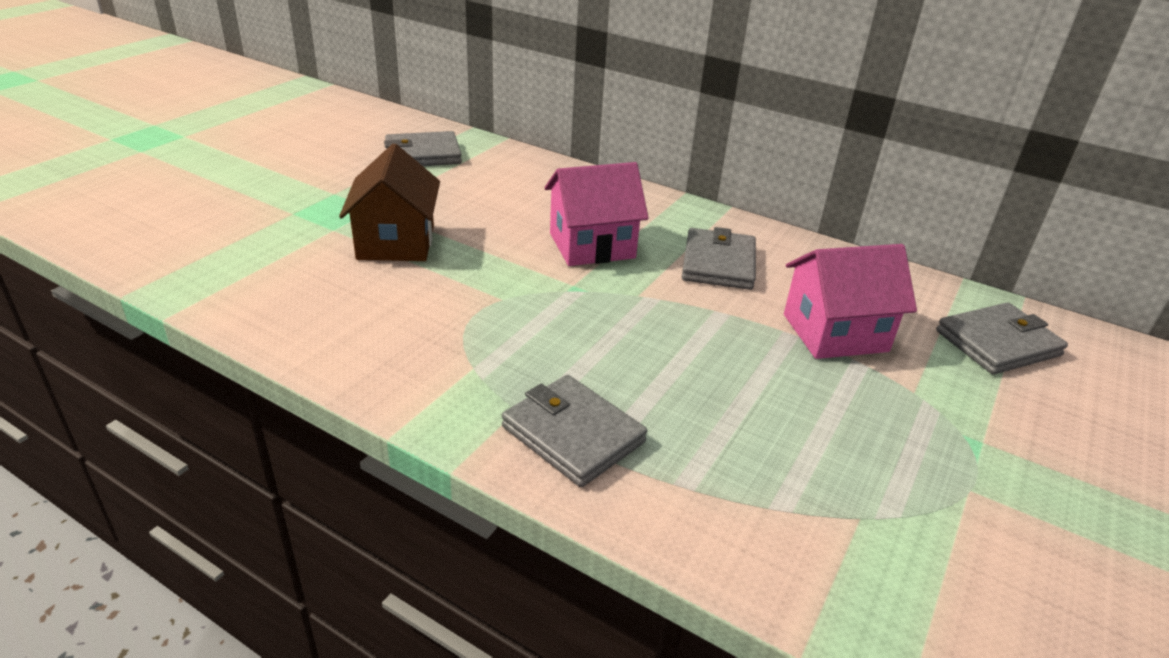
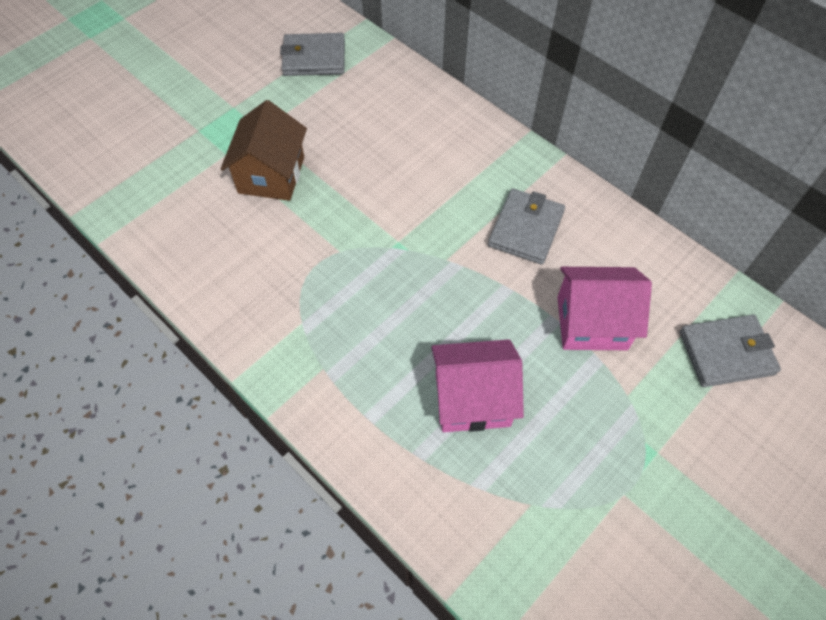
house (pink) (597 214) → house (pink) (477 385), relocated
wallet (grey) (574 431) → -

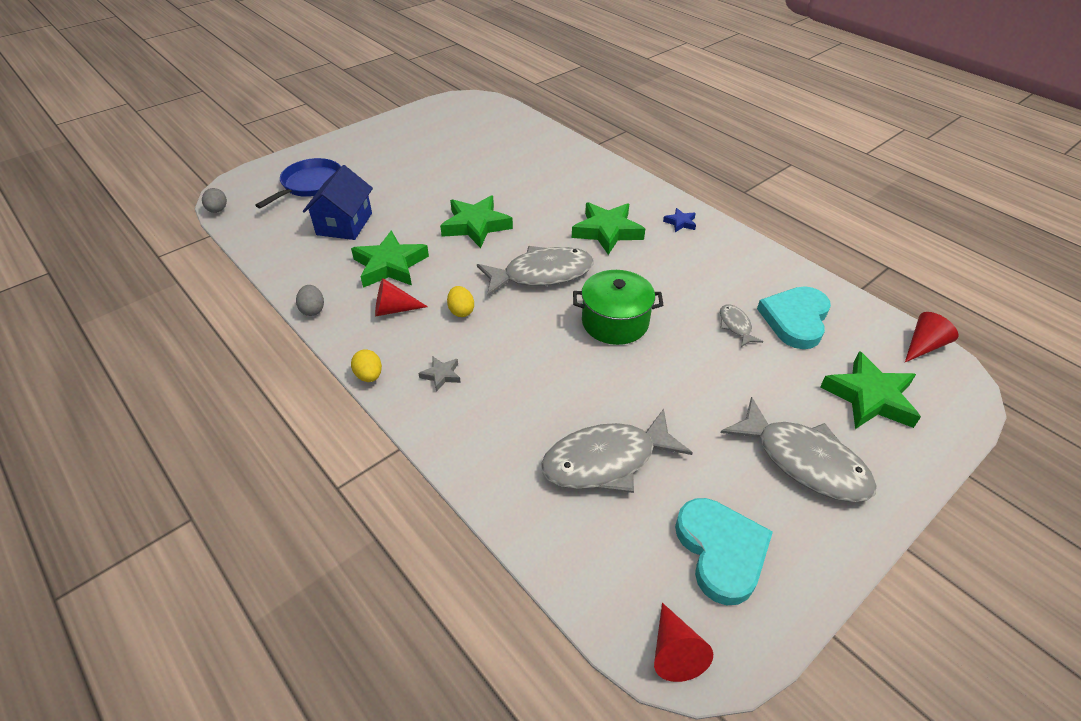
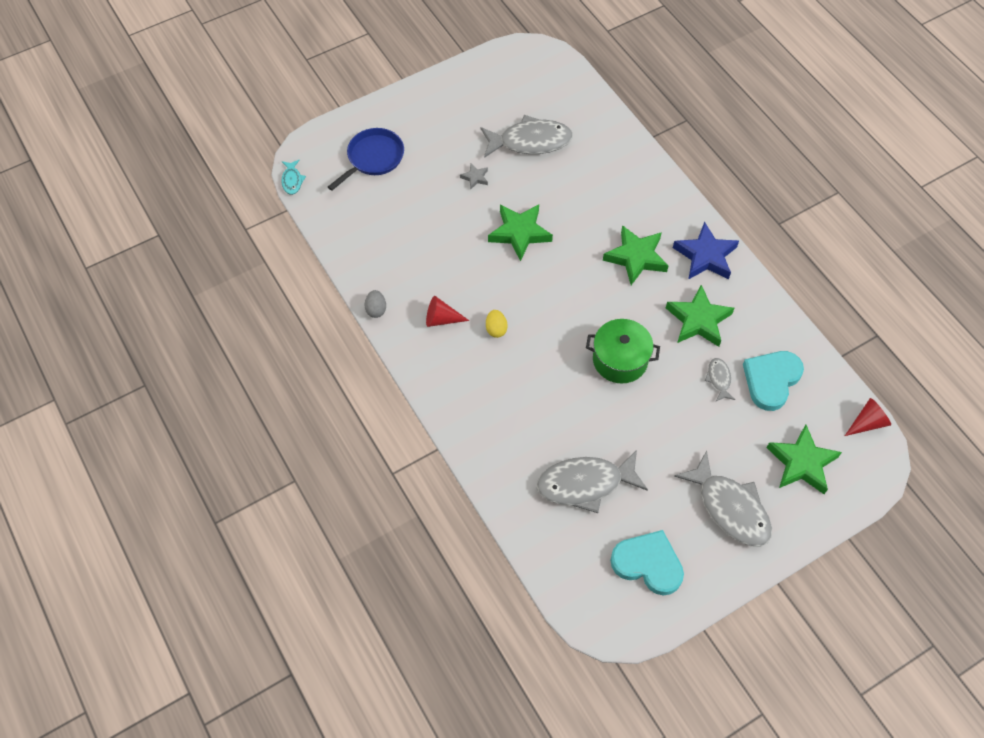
egg (grey) (214 200) → fish (turquoise) (293 177)
star (grey) (439 374) → star (grey) (474 177), relocated
fish (grey) (535 271) → fish (grey) (526 136), relocated
heart (turquoise) (724 551) → heart (turquoise) (647 562), 60 degrees counterclockwise
star (green) (390 259) → star (green) (700 316), relocated
star (blue) (679 220) → star (blue) (706 251), x2.12
house (blue) (338 202) → -
egg (yellow) (366 365) → -
cone (red) (683 642) → -

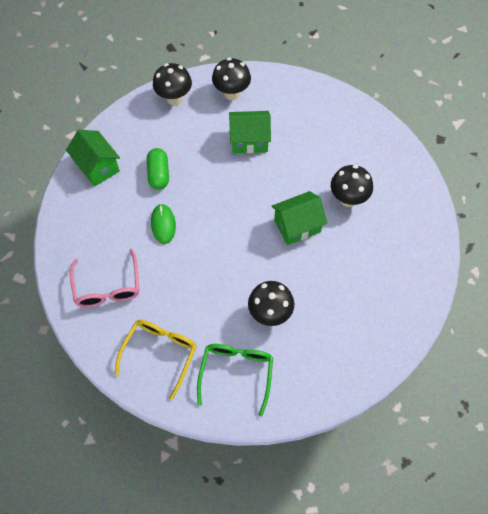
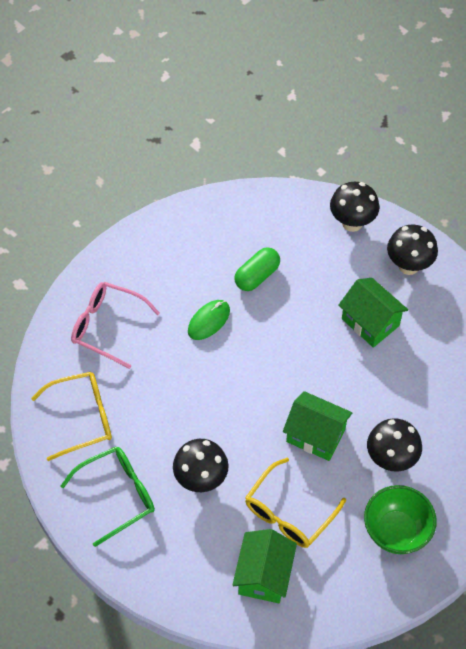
glasses (pink) (104 278) → glasses (pink) (115 325), 75 degrees clockwise
house (green) (93 158) → house (green) (264 566), relocated
- → glasses (yellow) (295 503)
- → bowl (green) (400 519)

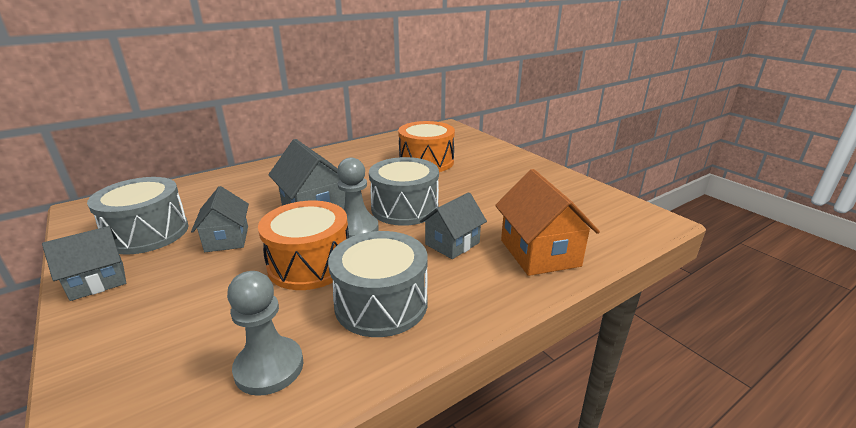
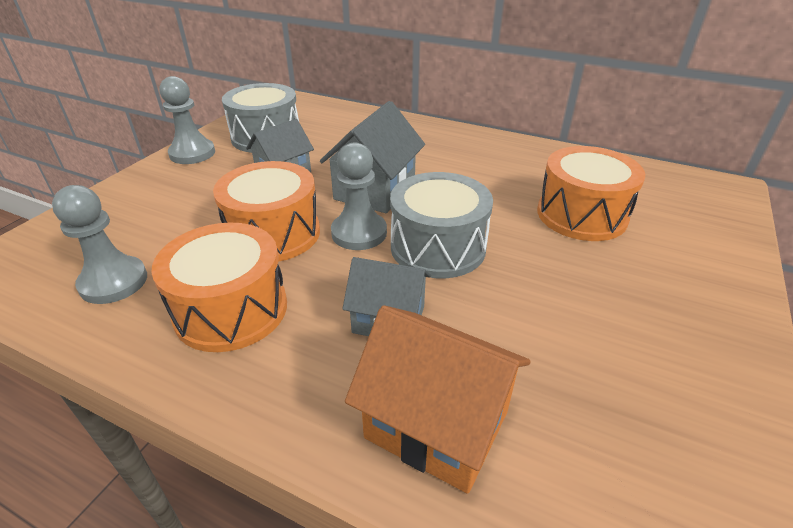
drum (grey) (378 284) → drum (orange) (219 287)
house (grey) (84 263) → pawn (grey) (187 120)
house (orange) (547 222) → house (orange) (438 399), 75 degrees clockwise

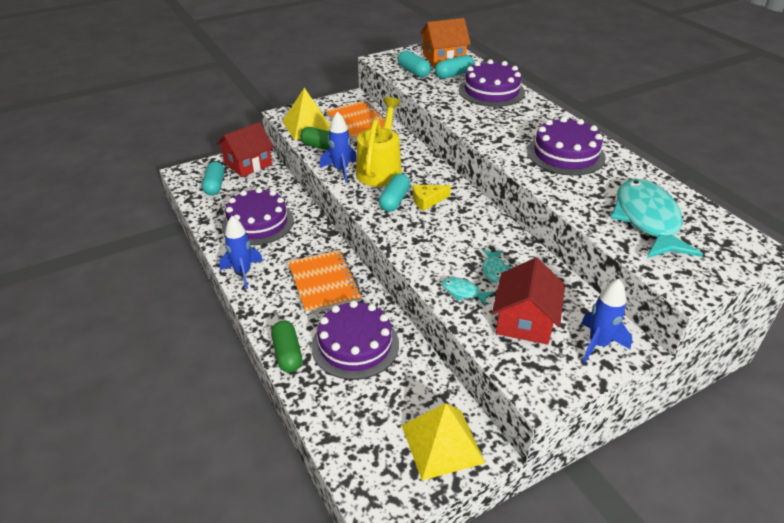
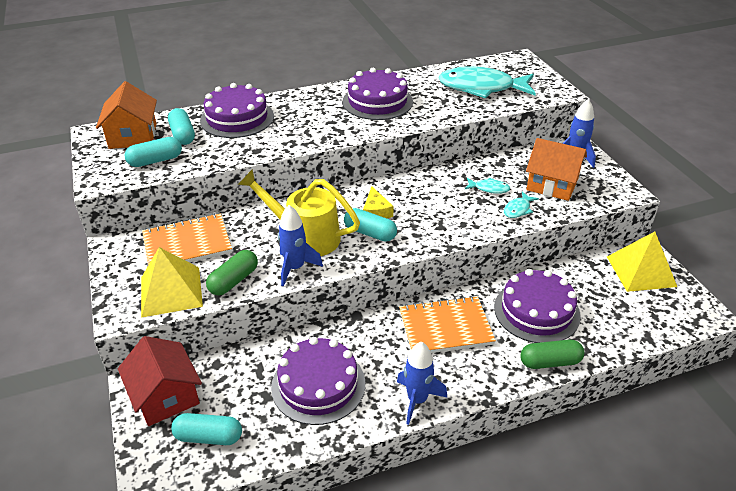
house (red) (528 301) → house (orange) (556 169)

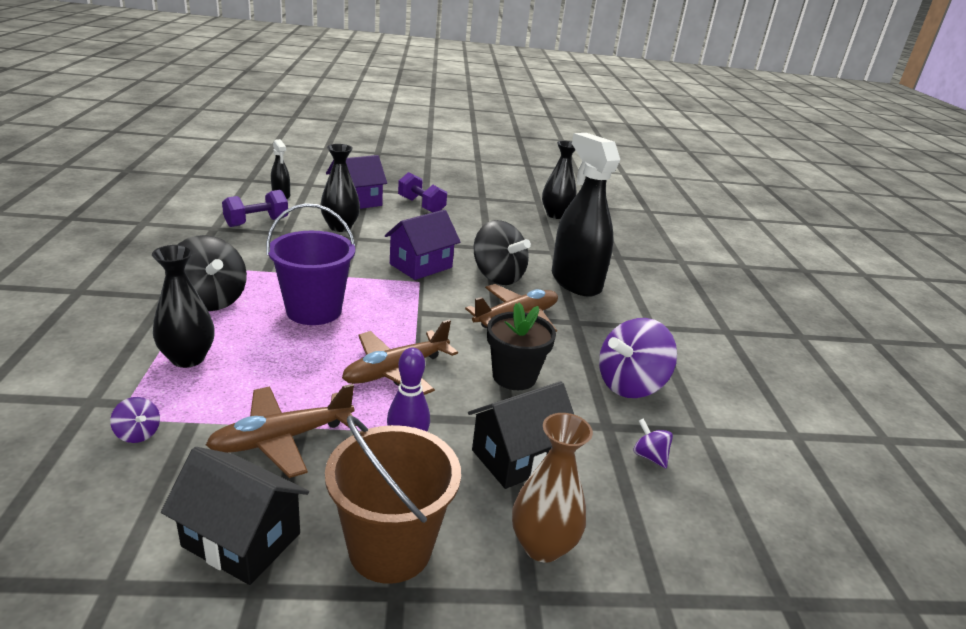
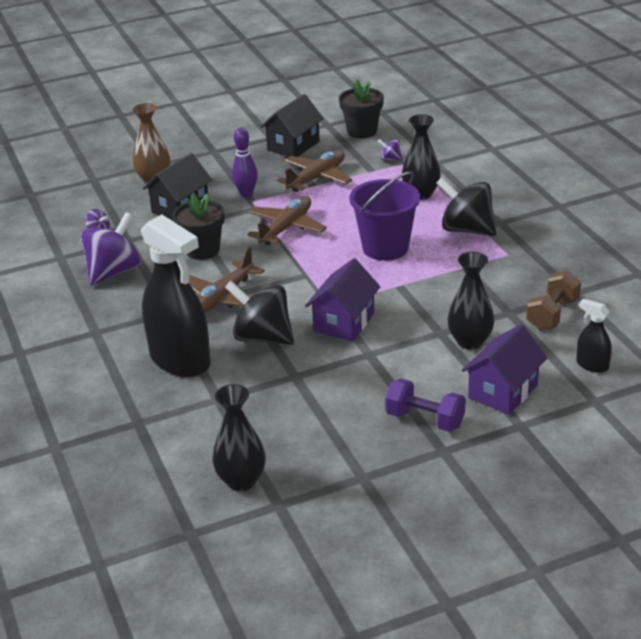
house (black) (235 516) → house (black) (292 125), 60 degrees counterclockwise
- → flower pot (black) (361 109)
dumbbell (purple) (255 208) → dumbbell (brown) (553 300)
bucket (brown) (393 499) → -

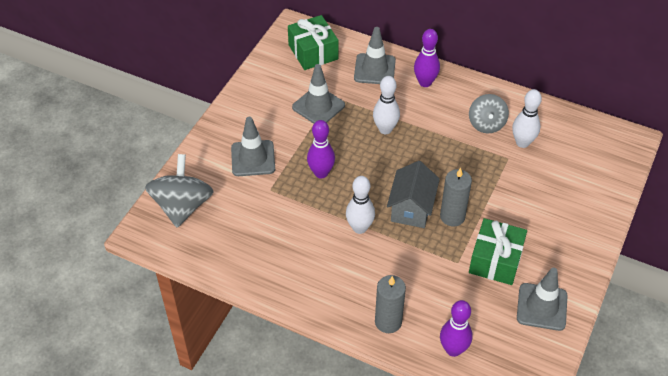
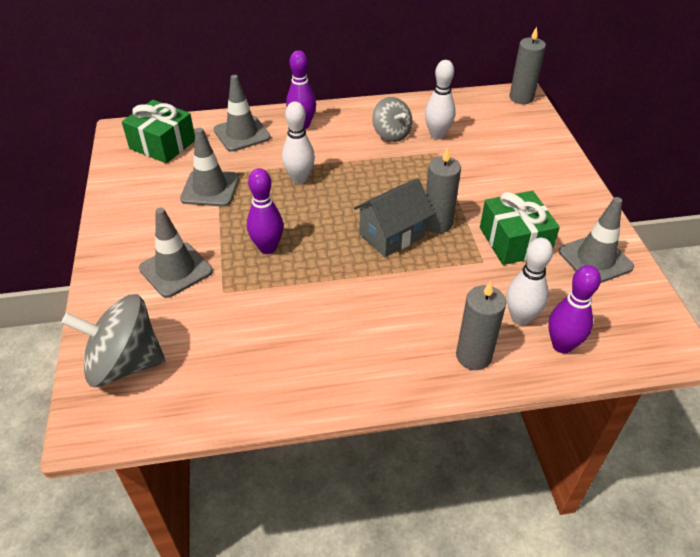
spinning top (grey) (179 191) → spinning top (grey) (113 340), 60 degrees counterclockwise
house (grey) (413 194) → house (grey) (394 217), 75 degrees clockwise
bowling pin (white) (360 205) → bowling pin (white) (529 281), relocated
- → candle (grey) (527 65)

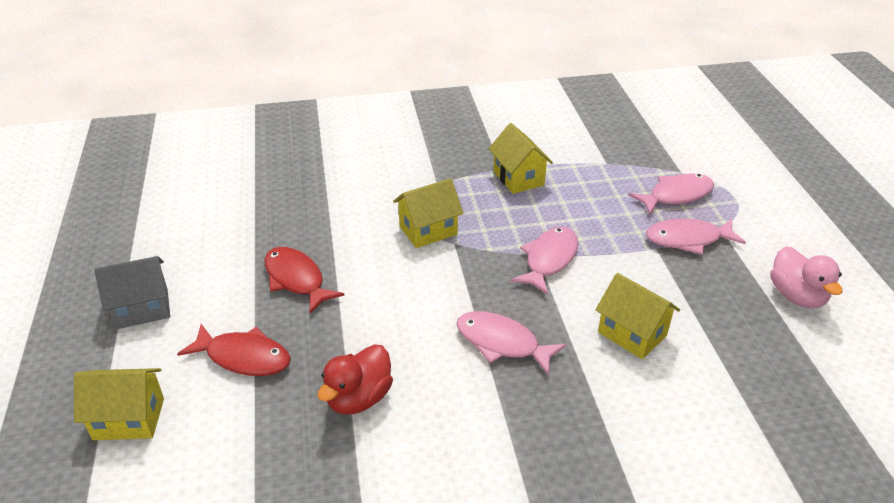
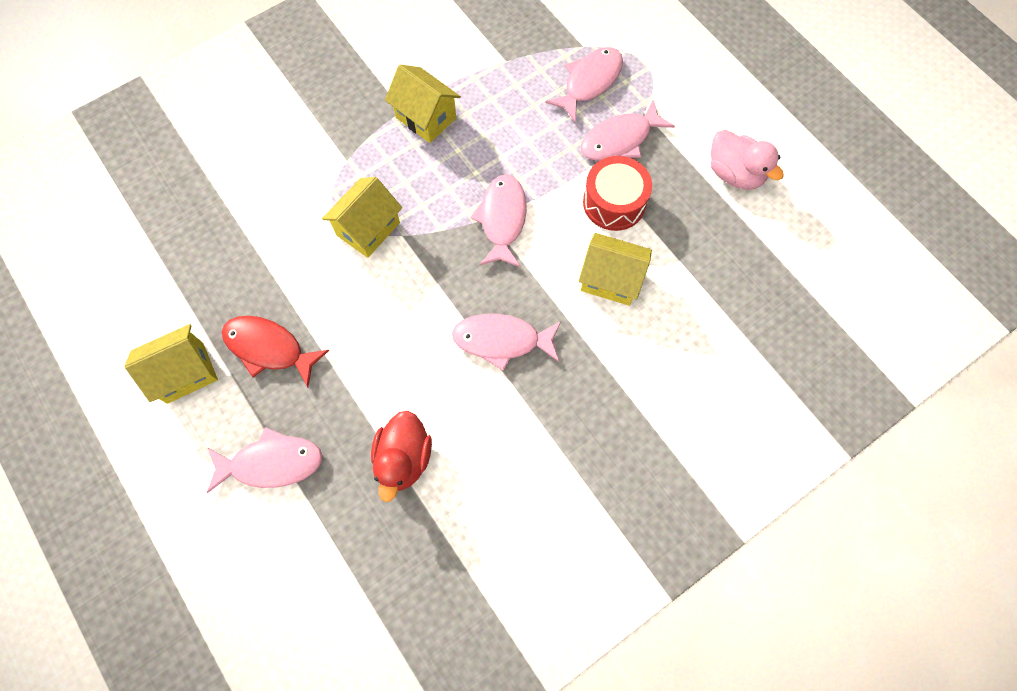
house (yellow) (119 404) → house (yellow) (171 364), relocated
fish (red) (234 350) → fish (pink) (265 460)
- → drum (red) (617 193)
house (grey) (132 292) → -

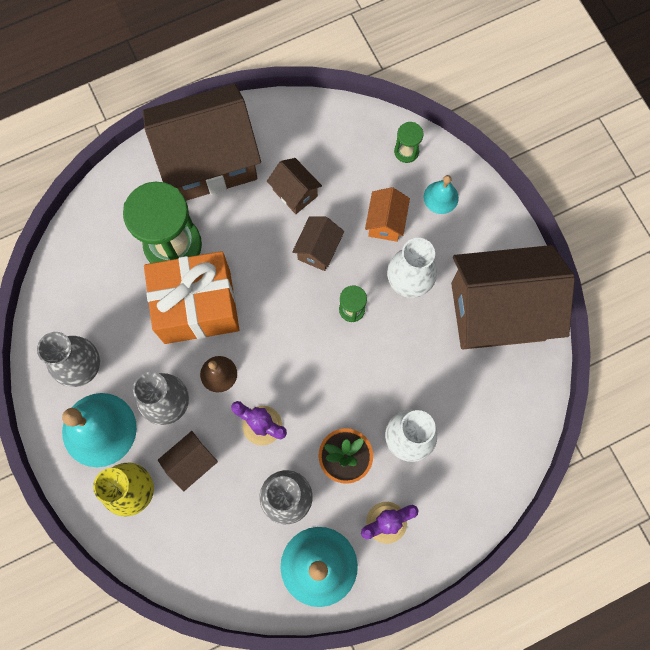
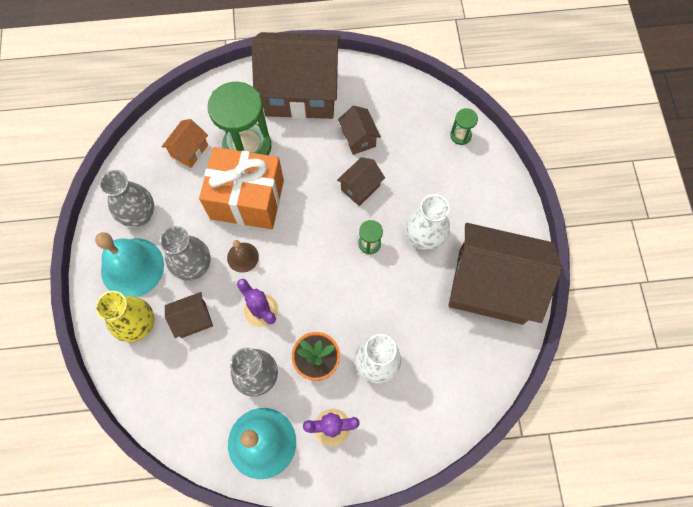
house (orange) (387 214) → house (orange) (184 143), relocated
bell (turquoise) (441 194) → -

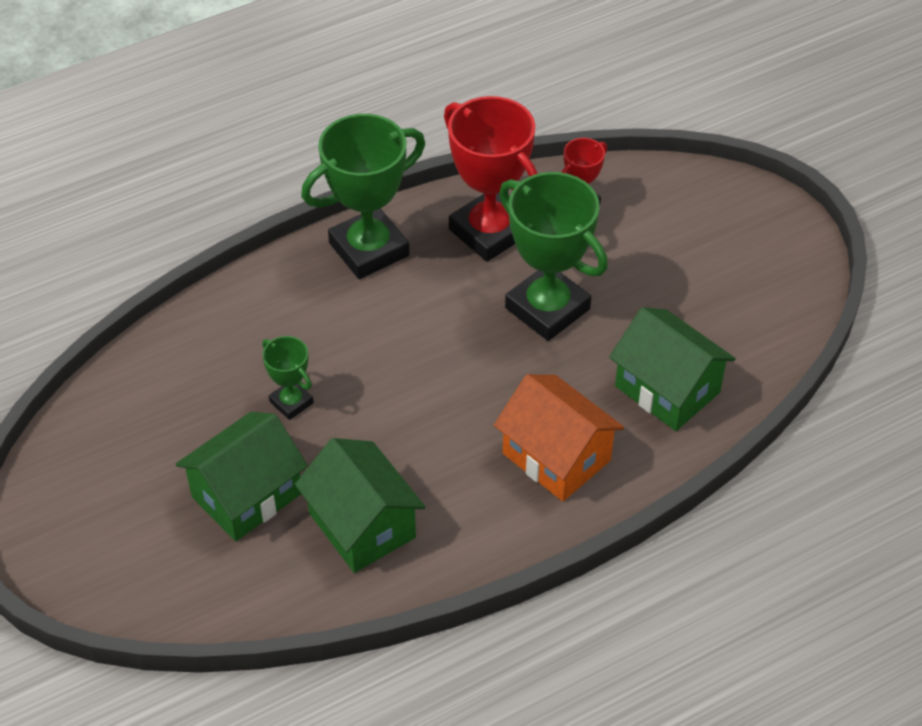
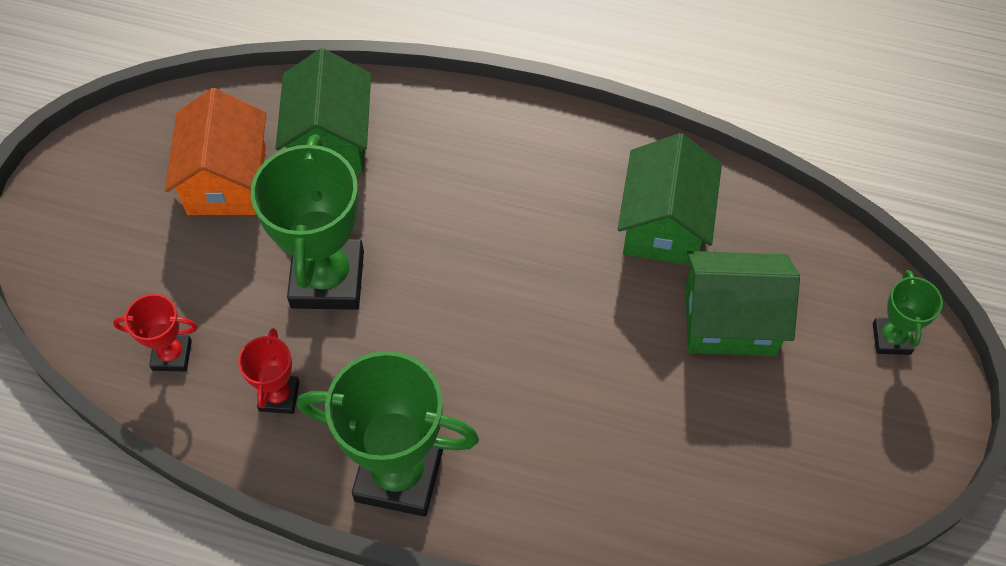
house (orange) (559 437) → house (orange) (215 151), relocated
trophy (red) (491 179) → trophy (red) (268 371), x0.50
trophy (green) (288 378) → trophy (green) (908 312), relocated

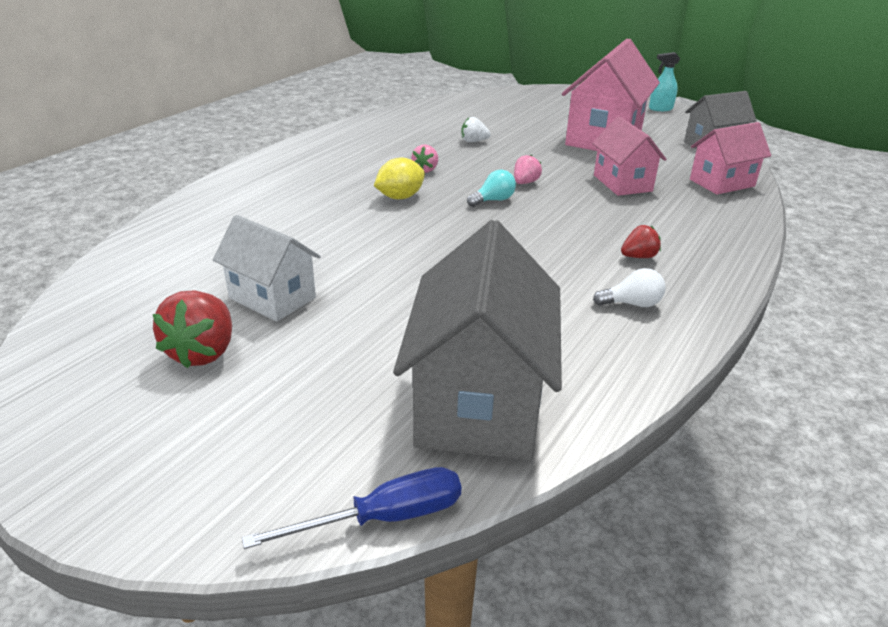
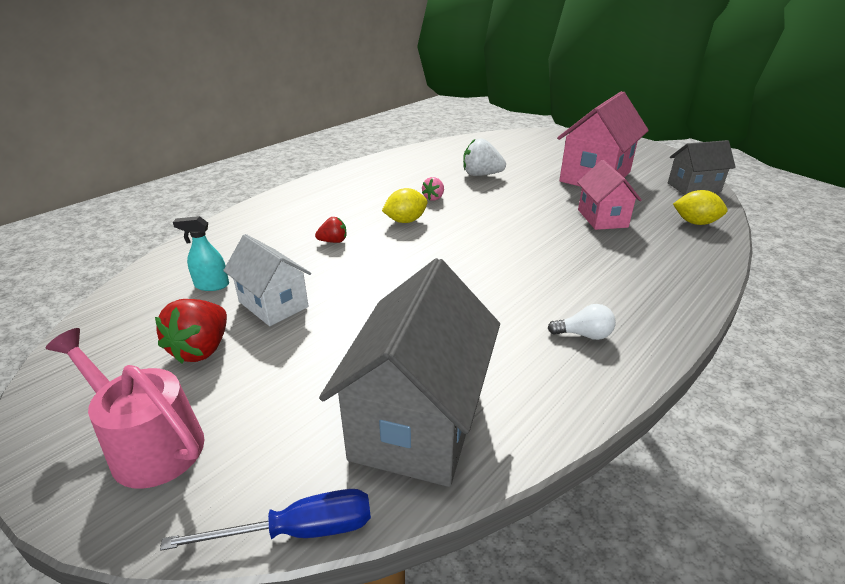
- → watering can (pink) (125 408)
spray bottle (turquoise) (664 81) → spray bottle (turquoise) (201 253), relocated
strawberry (red) (641 241) → strawberry (red) (330 230), relocated
strawberry (white) (476 129) → strawberry (white) (484 157), x1.75
house (pink) (730 158) → lemon (yellow) (700 207)
light bulb (turquoise) (491 188) → -
strawberry (pink) (528 169) → -

